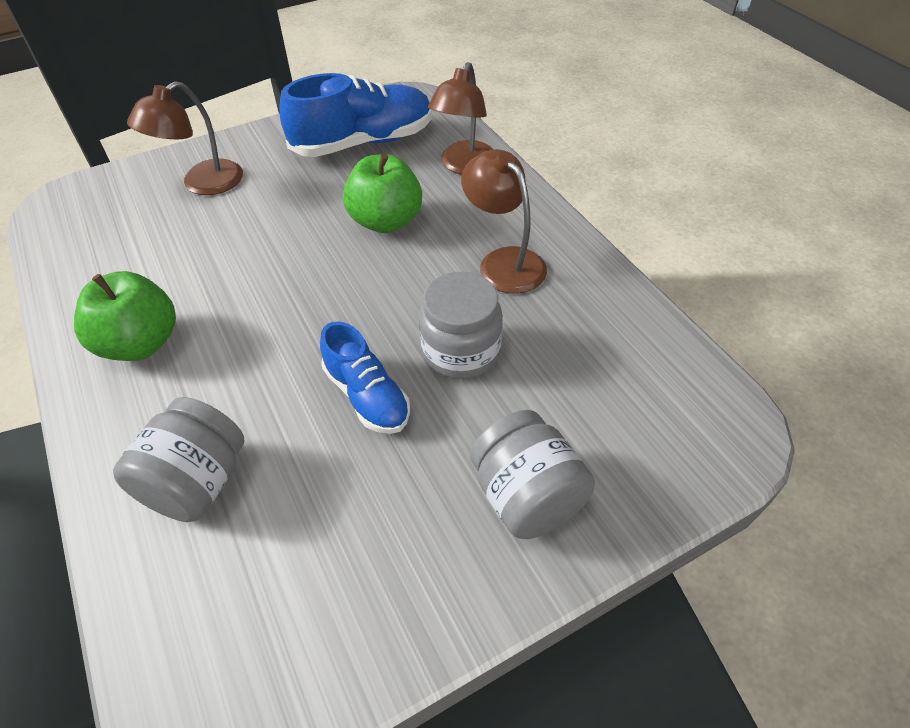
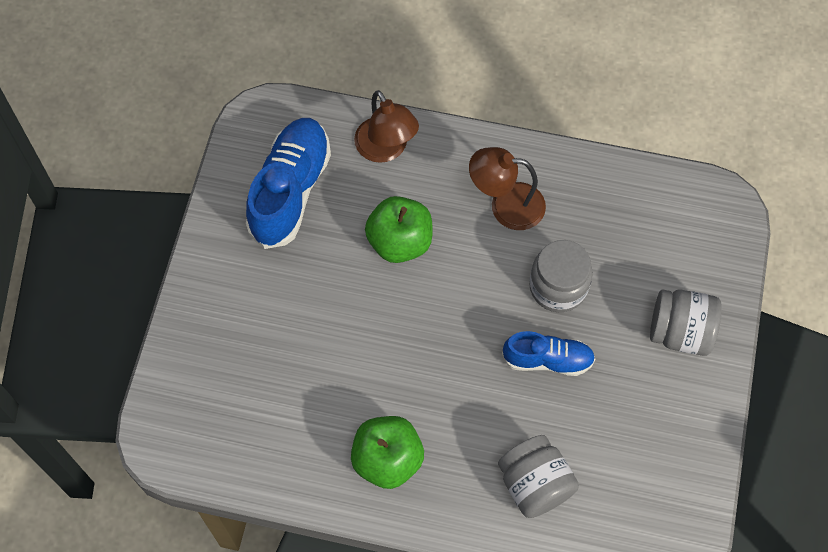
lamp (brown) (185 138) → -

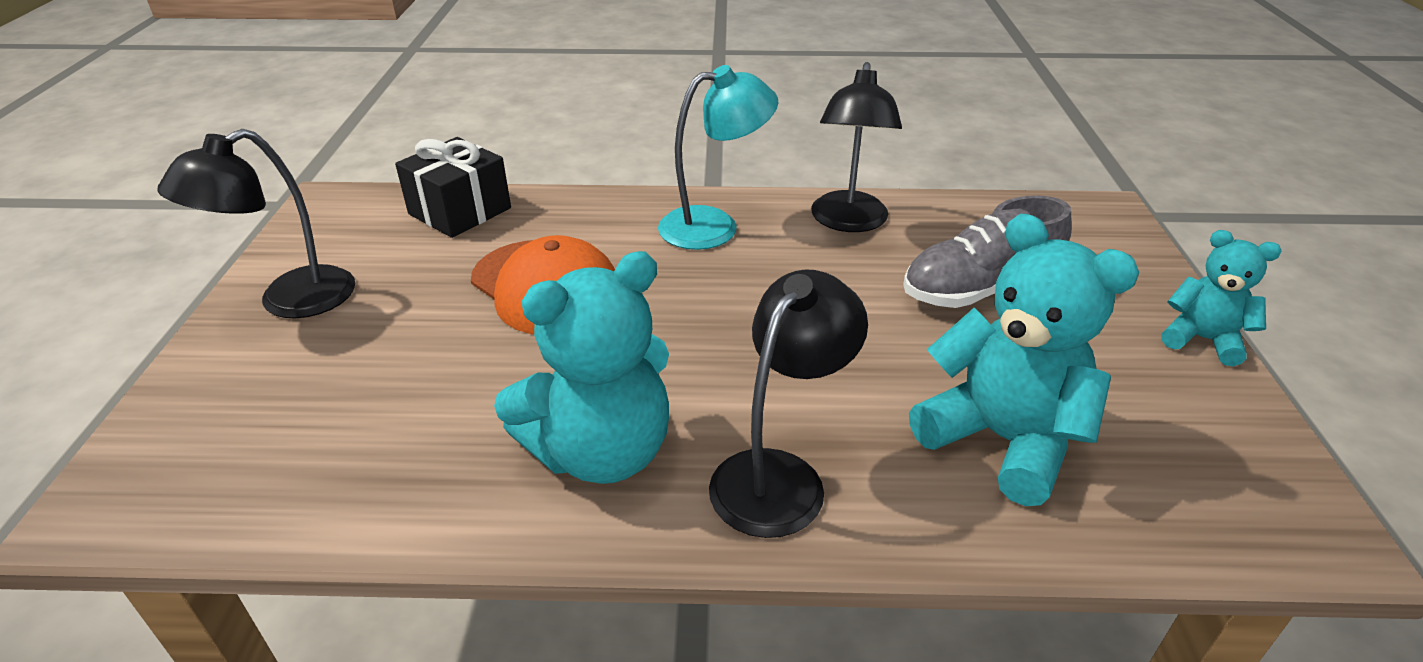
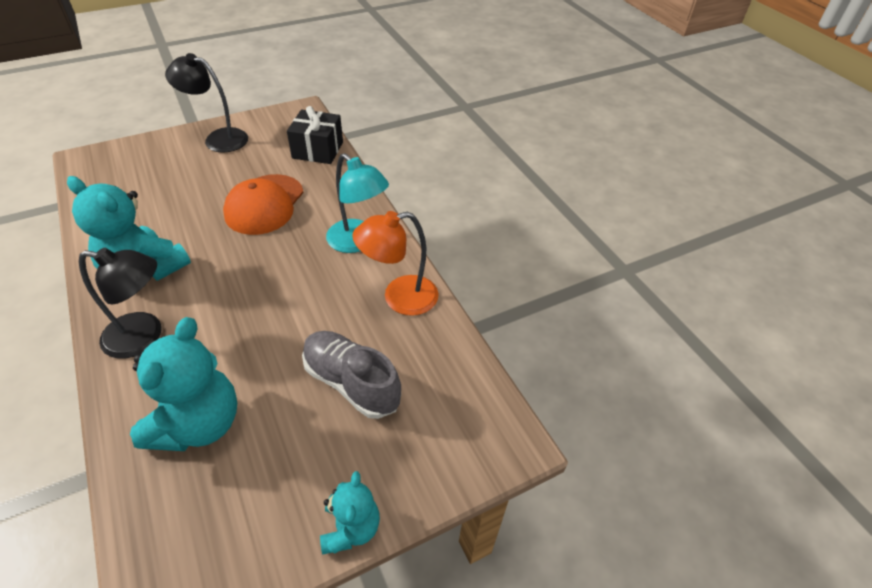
lamp (black) (856 147) → lamp (orange) (395 263)

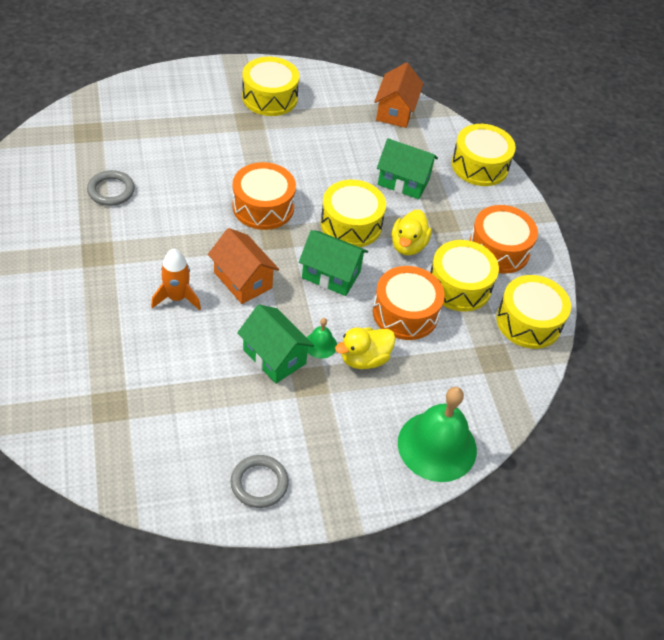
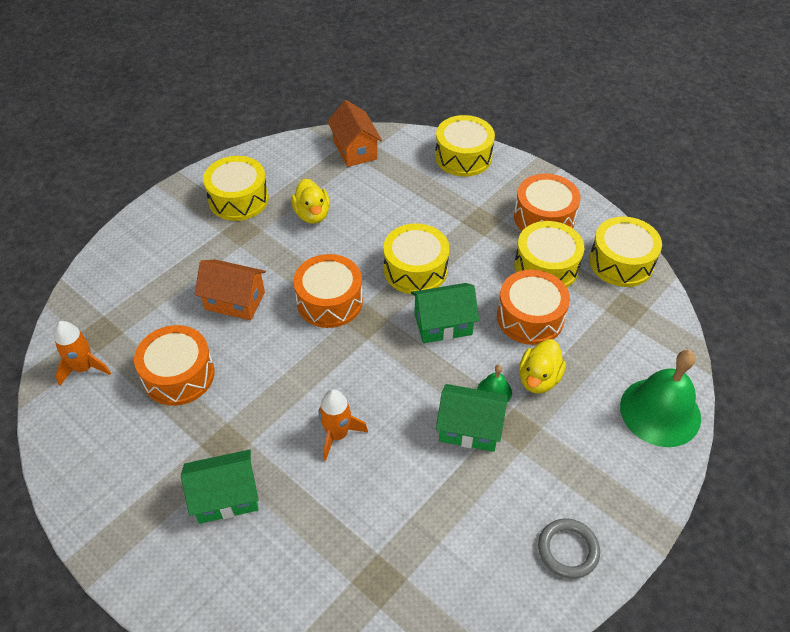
- → rocket (orange) (82 353)
ring (grey) (111 188) → drum (orange) (174 365)
house (green) (407 168) → house (green) (220 486), relocated
house (orange) (243 266) → house (orange) (230 289), relocated
duck (yellow) (411 233) → duck (yellow) (310 201), relocated

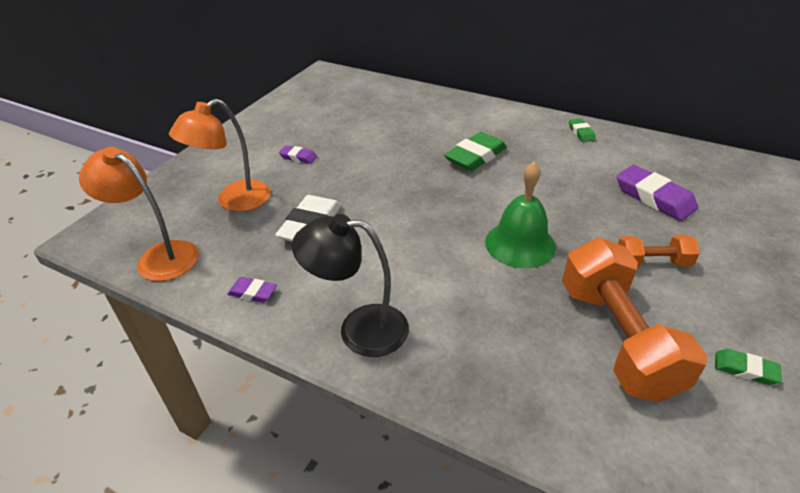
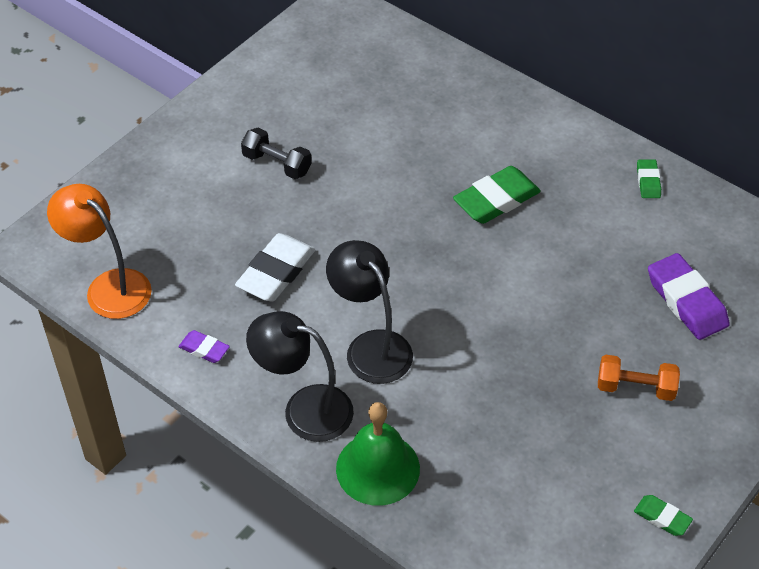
eraser (purple) (298 154) → dumbbell (black) (276 153)
- → lamp (black) (369 312)
bell (green) (520 215) → bell (green) (378 454), relocated
lamp (orange) (220 155) → -
dumbbell (orange) (634 320) → -

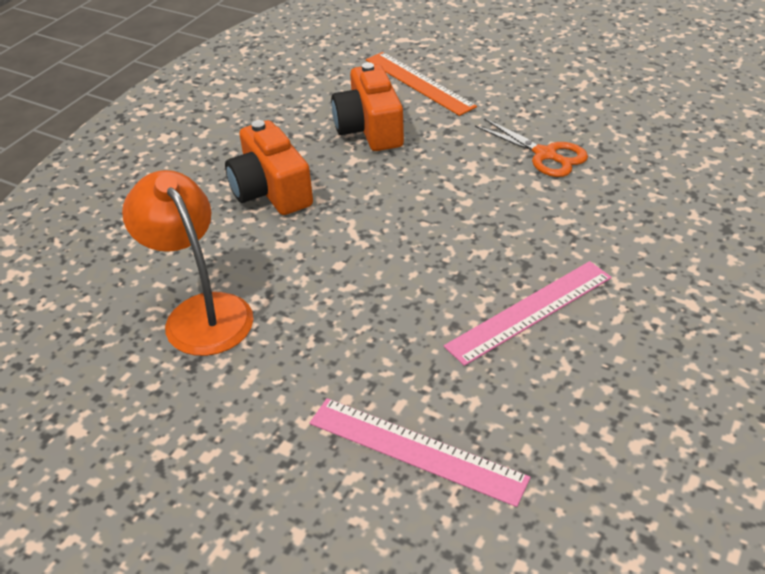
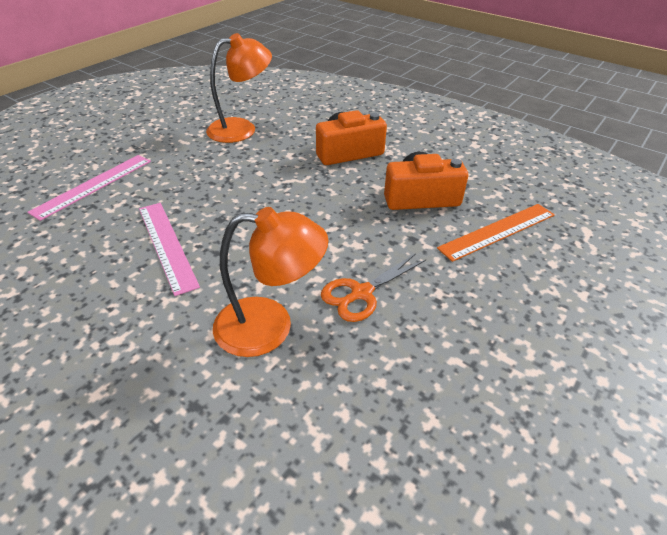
- → lamp (orange) (271 282)

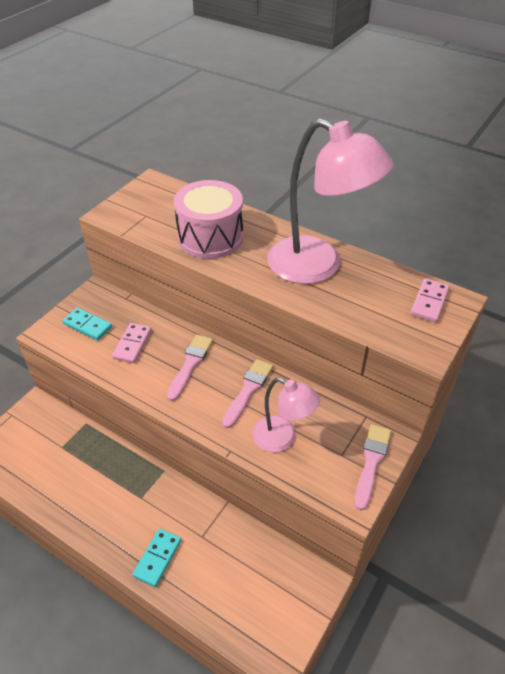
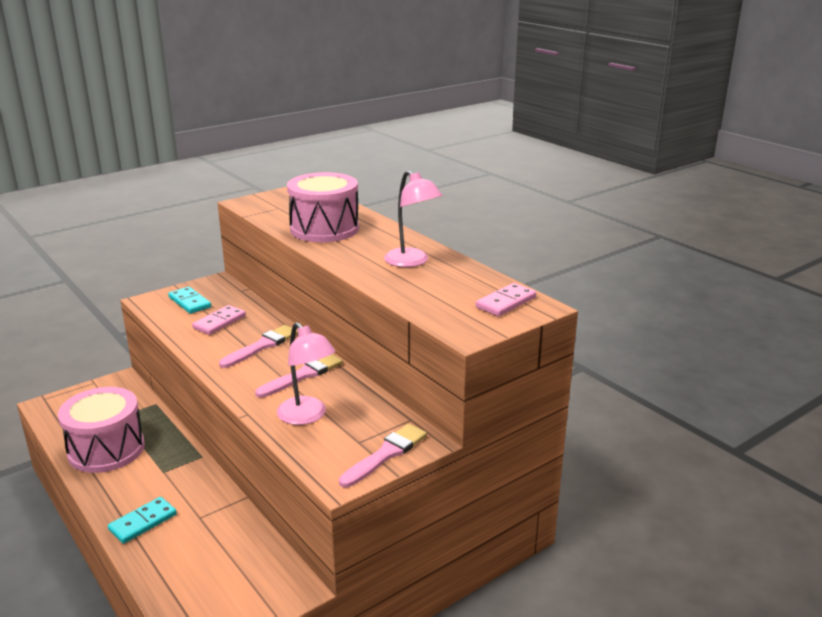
- → drum (pink) (101 430)
lamp (pink) (330 201) → lamp (pink) (413 218), x0.55

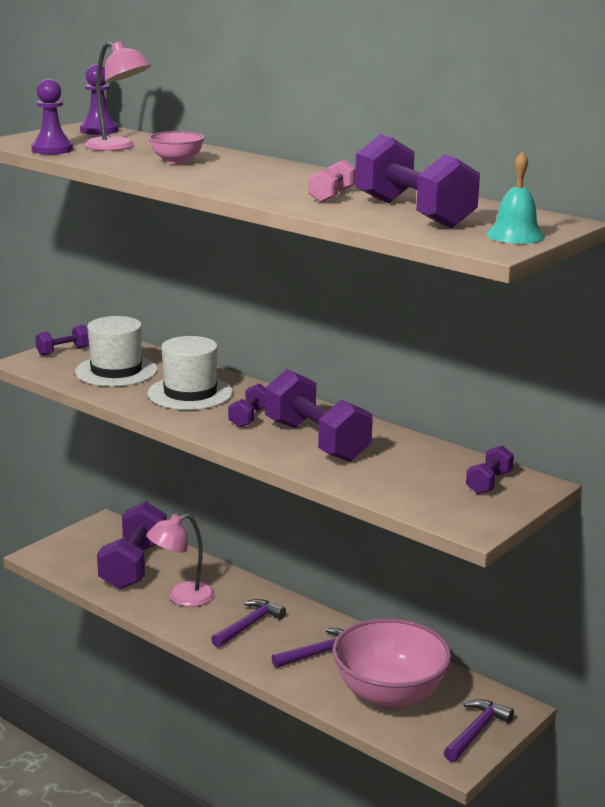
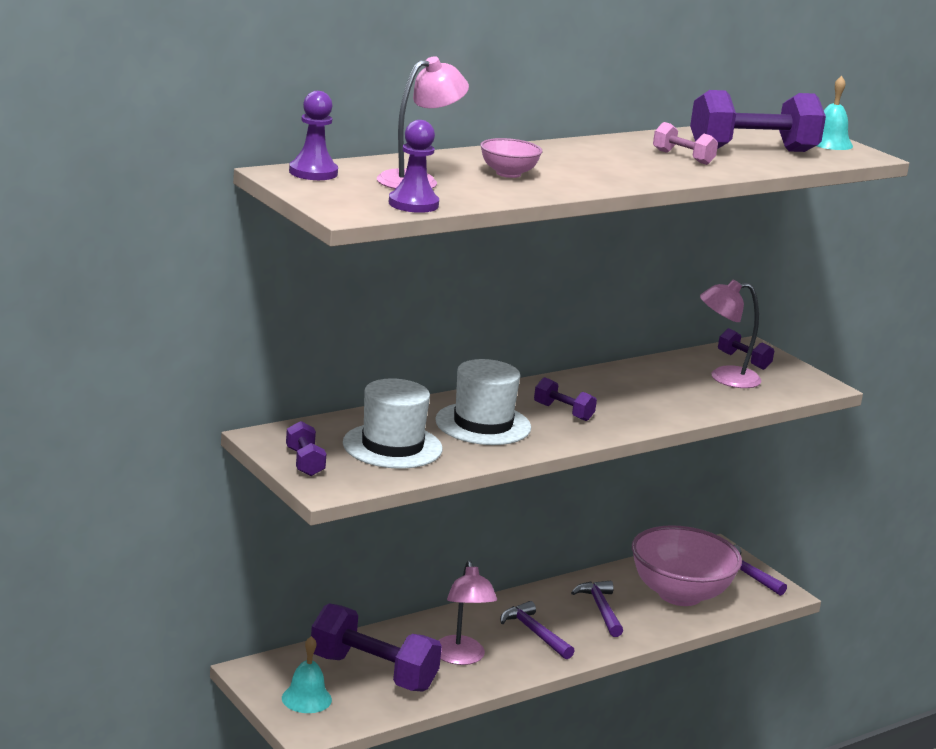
- → bell (turquoise) (307 674)
- → lamp (pink) (731 334)
dumbbell (purple) (319 415) → -

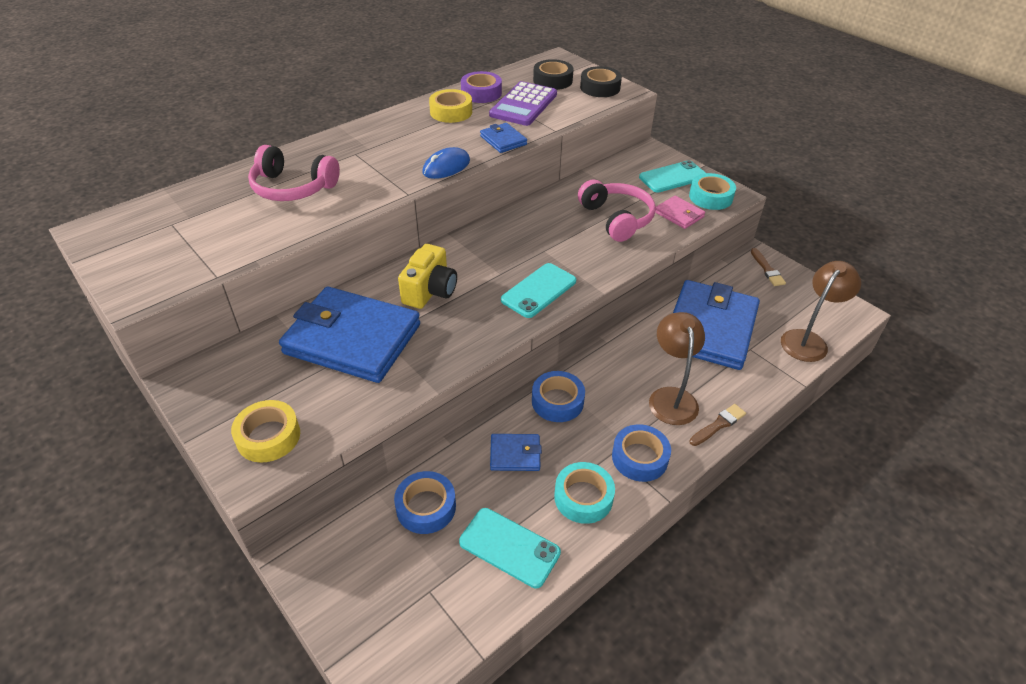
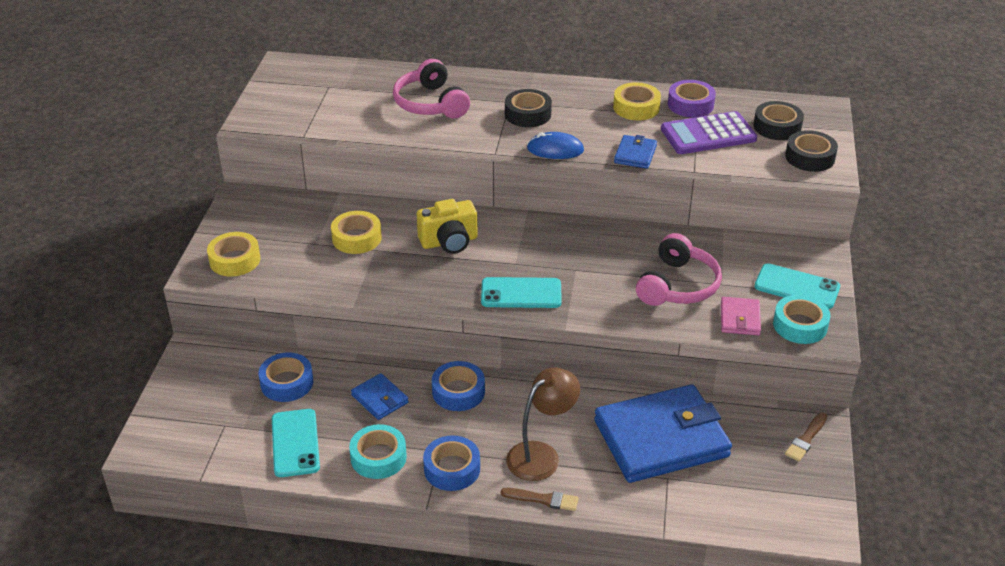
wallet (blue) (349 335) → tape (yellow) (356 232)
- → tape (black) (528 108)
lamp (brown) (821 311) → -

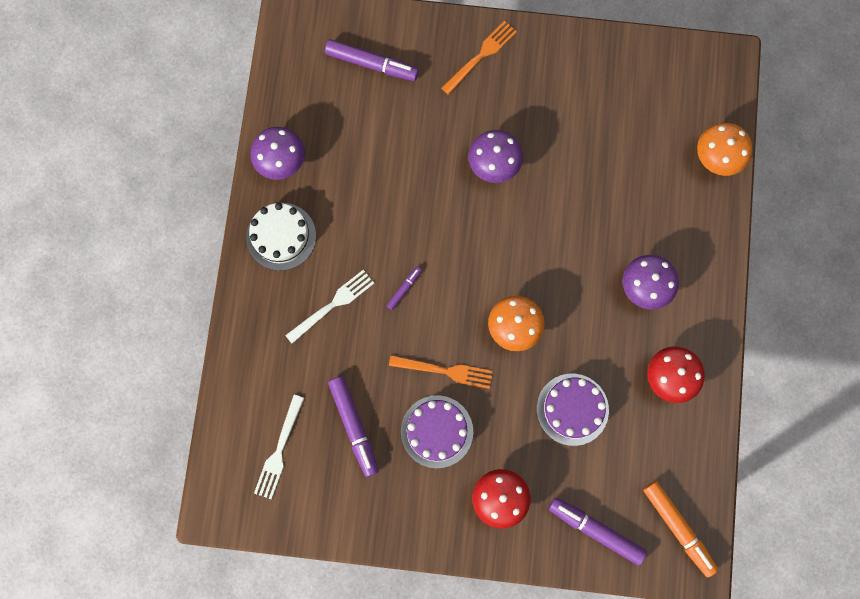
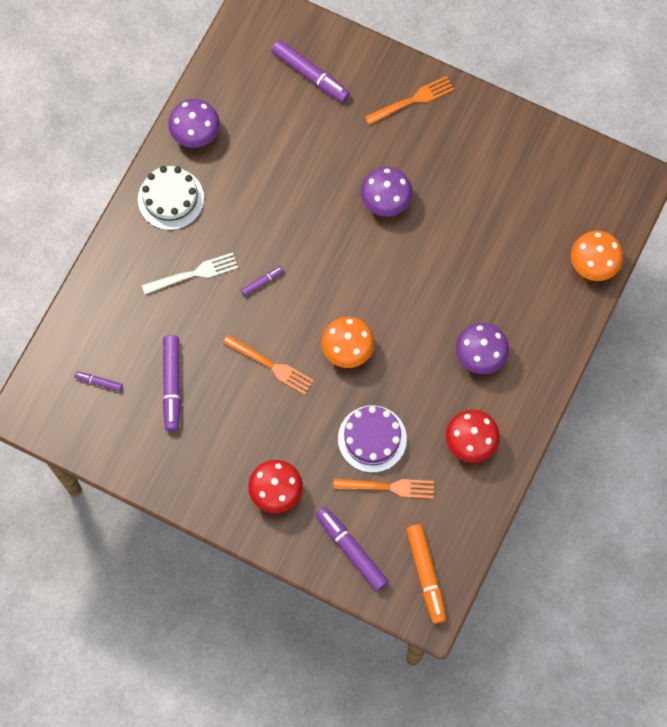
fork (white) (279 447) → marker (purple) (99 381)
- → fork (orange) (383 488)
cake (purple) (437 431) → -

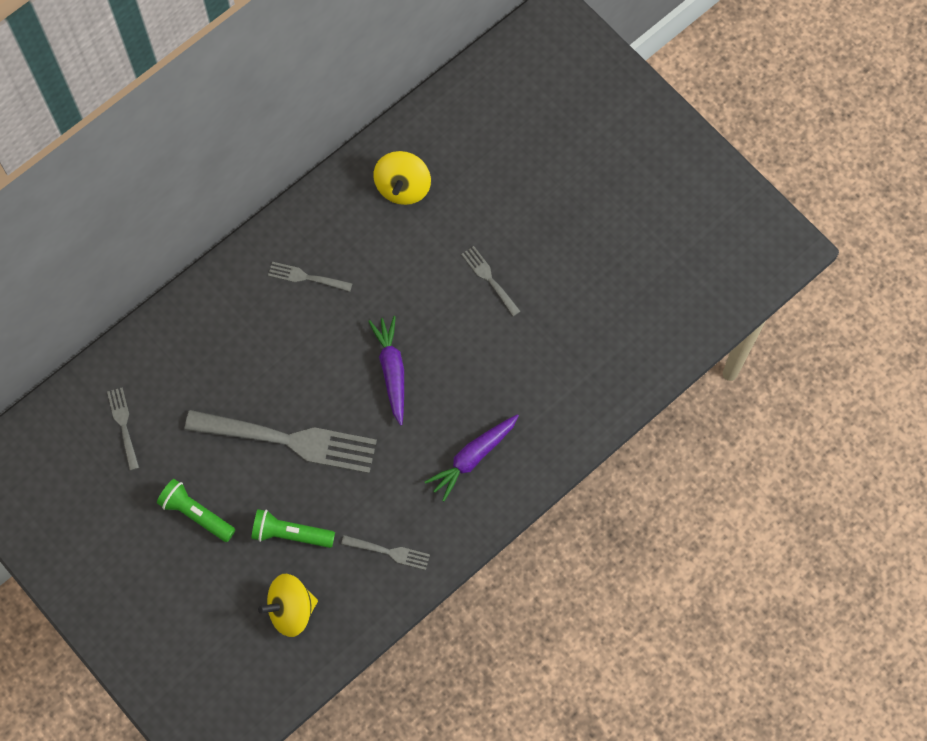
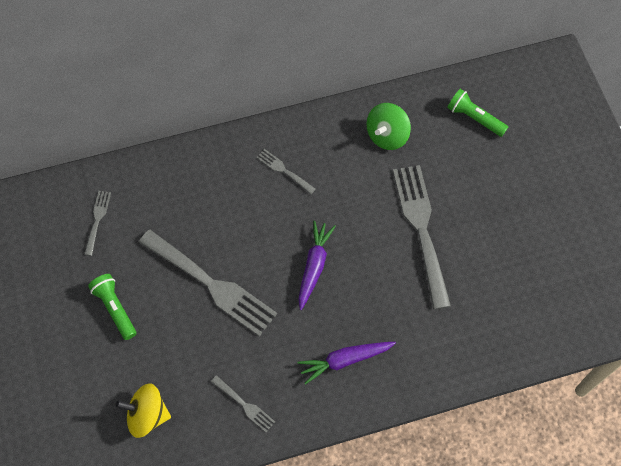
spinning top (yellow) (402 178) → spinning top (green) (388 126)
fork (grey) (491 281) → fork (grey) (422 237), x2.19
flashlight (green) (293 528) → flashlight (green) (477 113), relocated

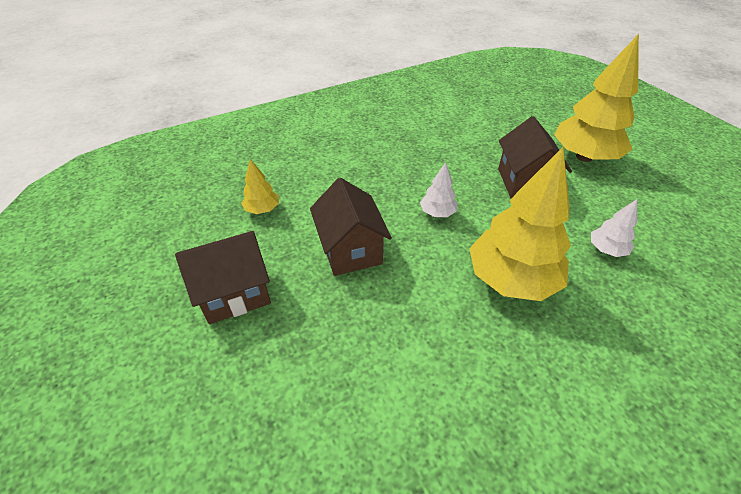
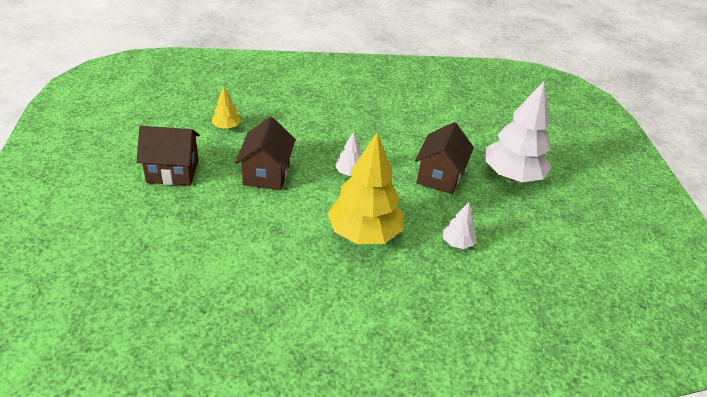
tree (yellow) (596 98) → tree (white) (518 131)

